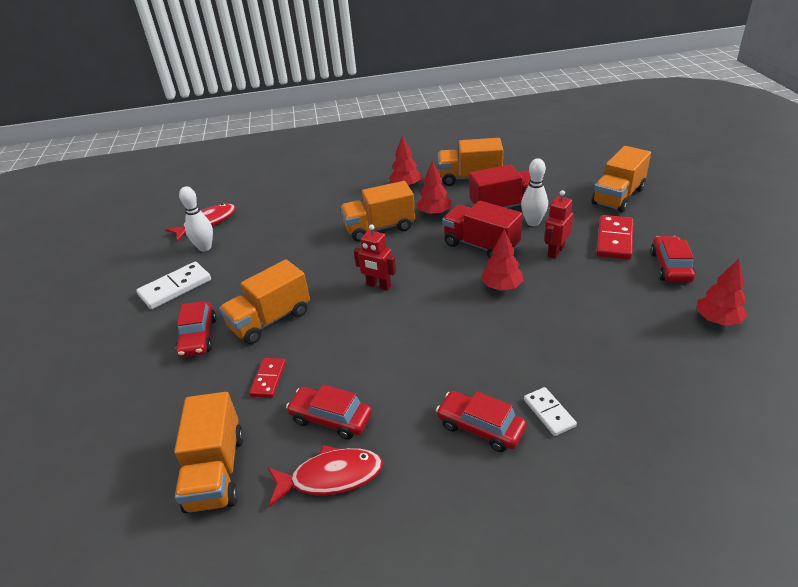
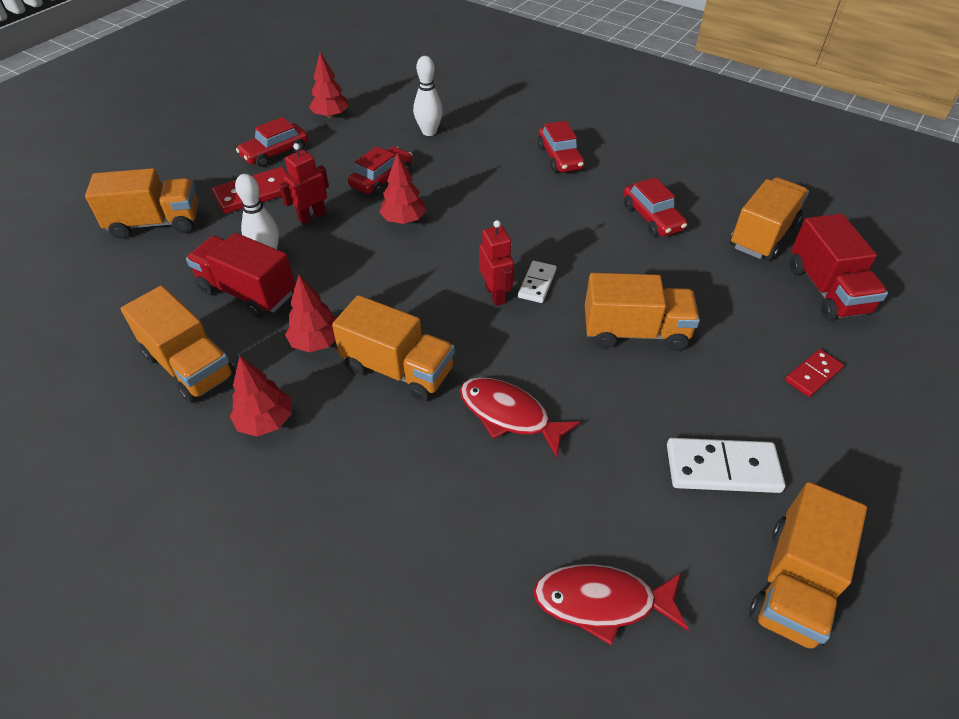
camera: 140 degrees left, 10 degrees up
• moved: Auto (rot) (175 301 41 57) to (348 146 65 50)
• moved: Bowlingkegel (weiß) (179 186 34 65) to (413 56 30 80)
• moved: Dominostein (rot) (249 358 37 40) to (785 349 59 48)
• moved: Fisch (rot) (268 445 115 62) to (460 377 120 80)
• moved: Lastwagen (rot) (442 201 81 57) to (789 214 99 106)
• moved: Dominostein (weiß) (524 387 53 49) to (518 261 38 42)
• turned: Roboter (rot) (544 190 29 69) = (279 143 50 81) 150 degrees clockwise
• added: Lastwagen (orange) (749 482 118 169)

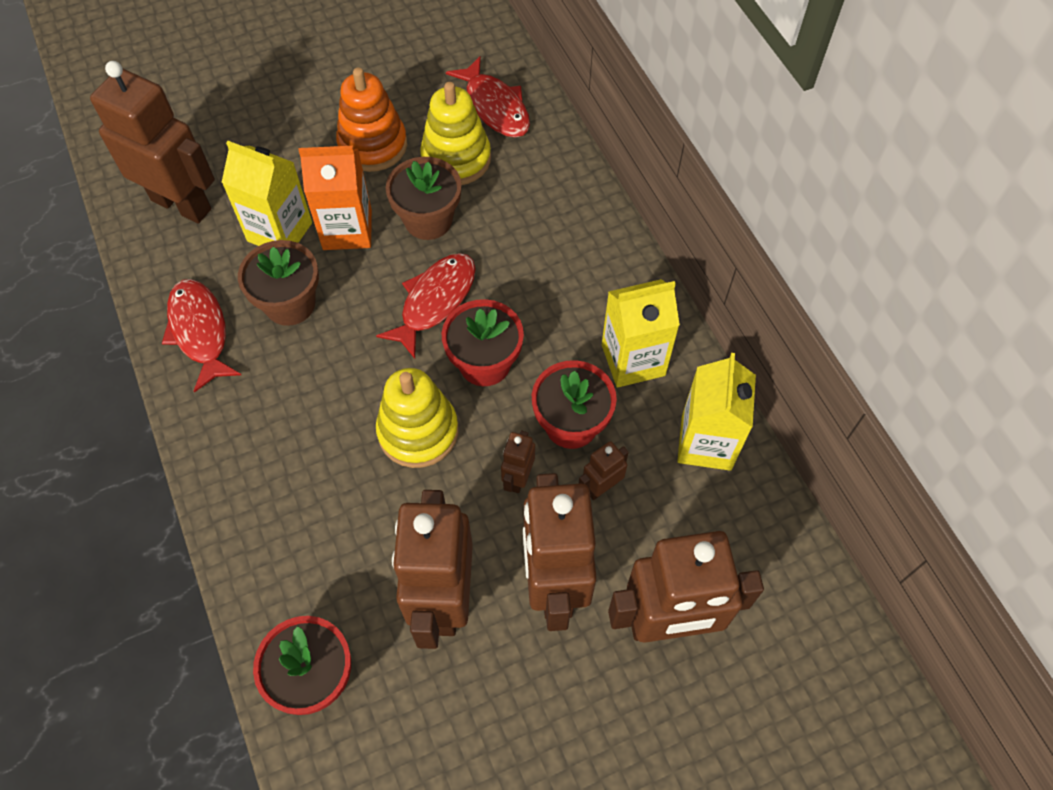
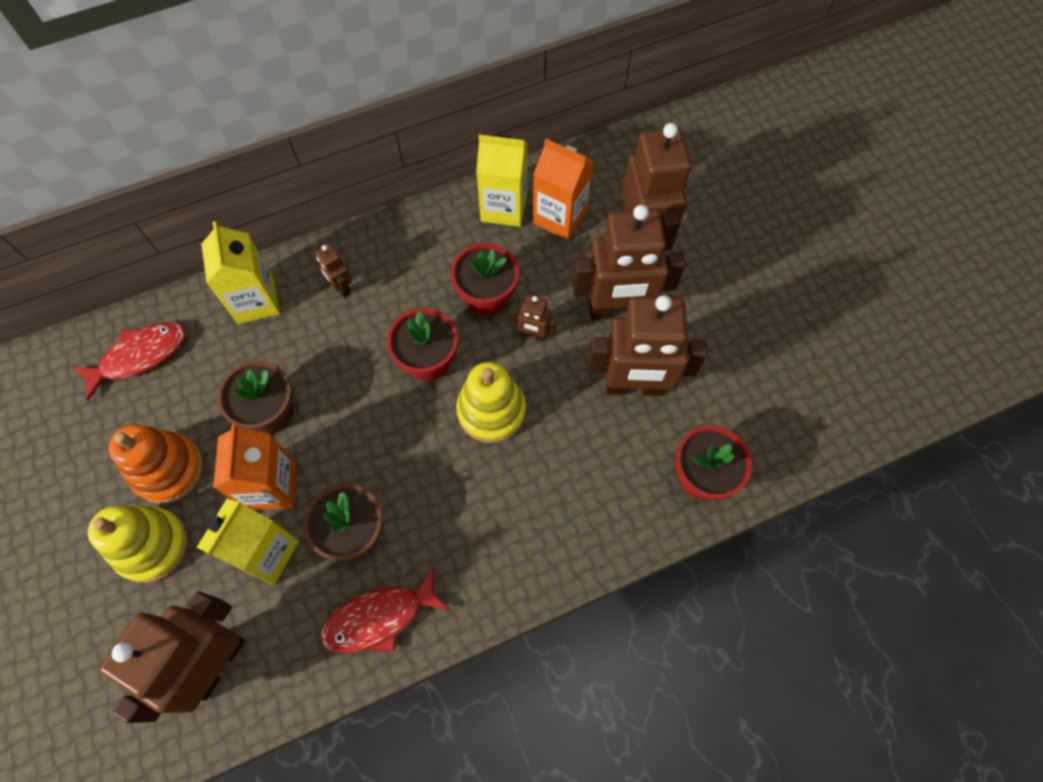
camera: 90 degrees left, 5 degrees up
• removed: Fisch (rot) (376 253 100 106)
• moved: Stapelspielzeug (gelb) (420 82 71 103) to (88 506 100 77)
• moved: Roboter (braun) (579 441 50 59) to (315 243 37 54)
• moved: Getränkekarton (gelb) (602 279 78 109) to (201 221 79 103)
• added: Getränkekarton (orange) (533 139 61 101)

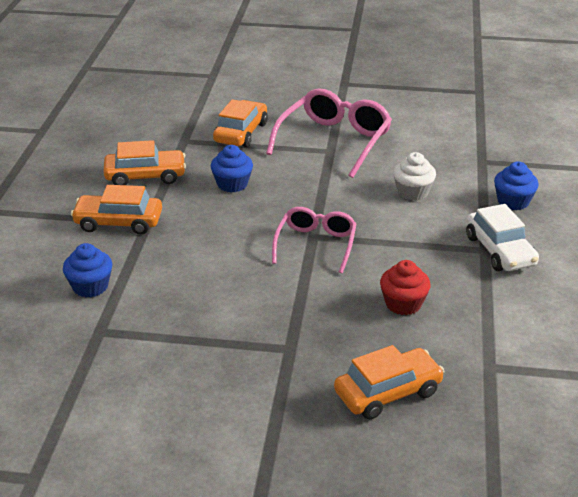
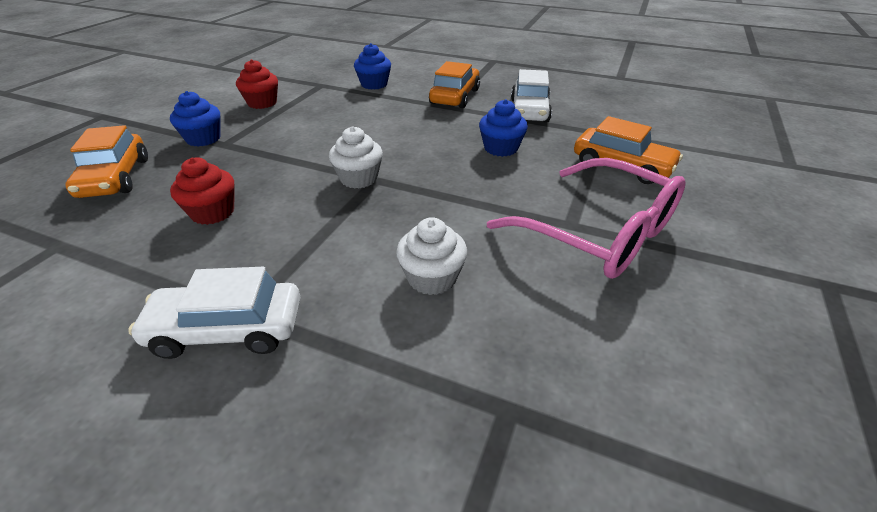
camera: 105 degrees right, 5 degrees up
• recoloured: Auto (orange) (104 140 82 45) to Auto (weiß) (511 69 41 54)
• replaced: Brille (rosa) (272 207 85 66) to Muffin (weiß) (329 126 54 63)
• moved: Muffin (blau) (494 162 45 48) to (170 91 51 56)
• added: Muffin (rot) (236 59 42 50)

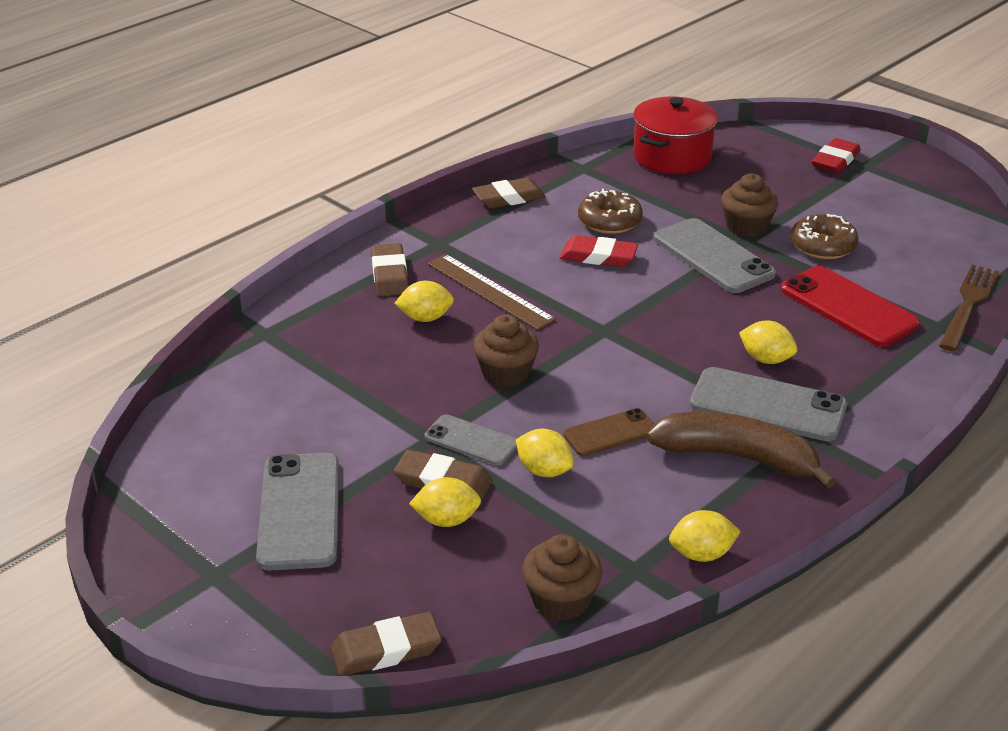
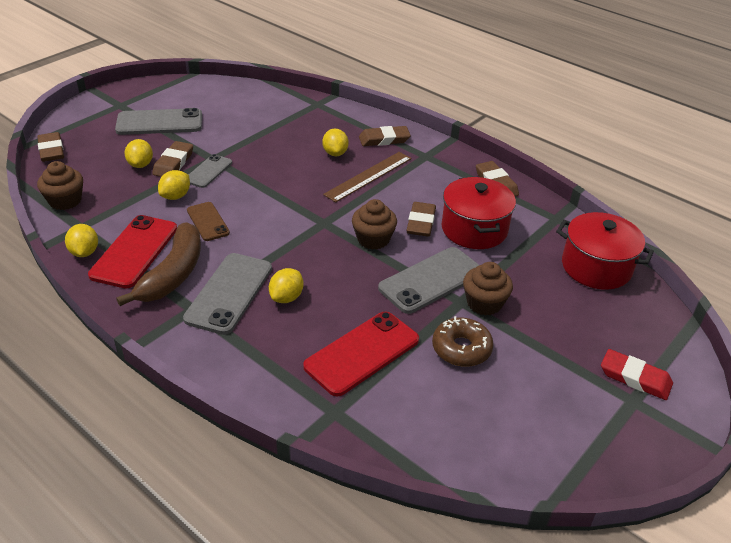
camera: 85 degrees right, 5 degrees up
• moved: Muffin (braun) (473 314 66 73) to (352 199 45 51)
• recoloured: Radiergummi (rot) (560 235 78 32) to Radiergummi (braun) (406 202 30 35)
• replaced: Donut (braun) (578 189 65 45) to Kochtopf (rot) (442 177 74 72)
• removed: Gabel (braun) (939 265 60 87)
• added: Handy (rot) (88 215 89 74)

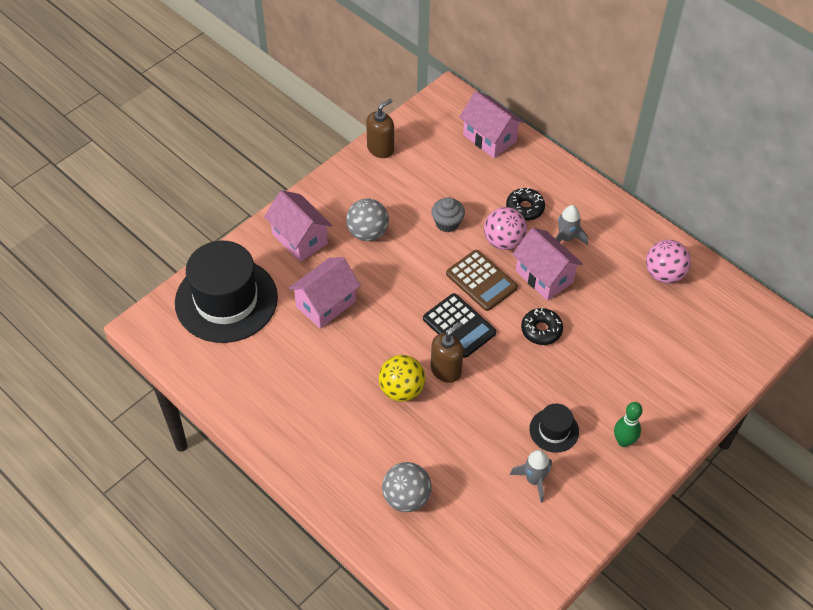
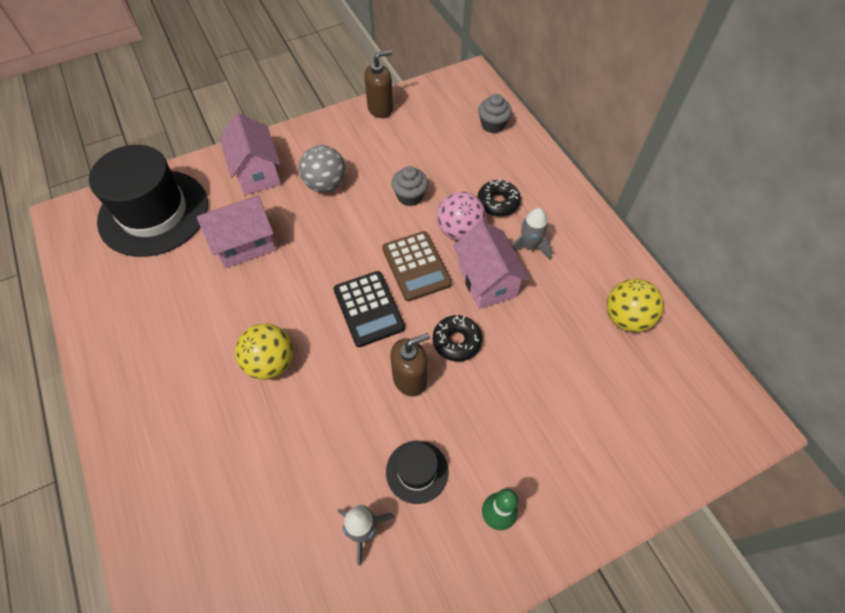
camera: 20 degrees right, 5 degrees up
• removed: Ball (grau) (382 462 50 50)
• moved: Seifenspender (braun) (431 322 33 61) to (390 333 40 64)
• replaced: Haus (rosa) (459 91 65 67) to Muffin (grau) (478 94 34 39)
• recoloured: Ball (rosa) (646 240 45 43) to Ball (gelb) (607 279 57 53)

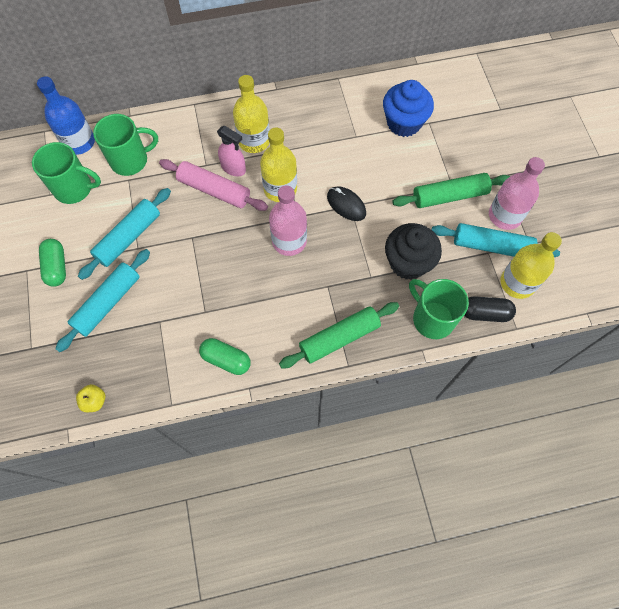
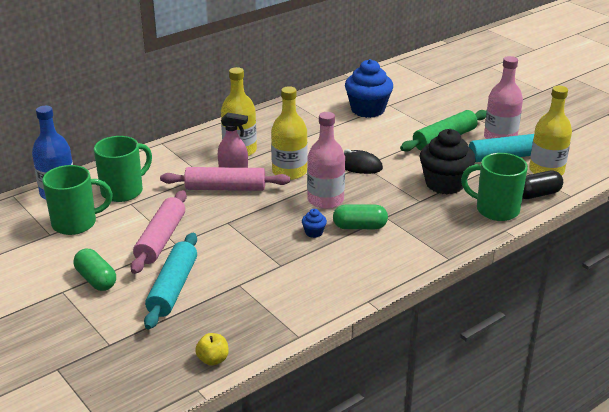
camera: 25 degrees left, 35 degrees down
• recoloured: Nudelholz (türkis) (78 188 93 92) to Nudelholz (rosa) (131 190 56 84)
• moved: Kapsel (grün) (199 338 52 37) to (333 205 55 24)
• removed: Nudelholz (grün) (279 302 120 66)
• added: Muffin (blau) (302 209 25 29)

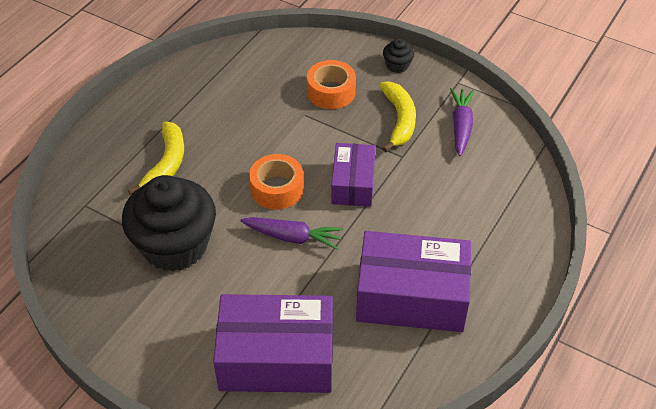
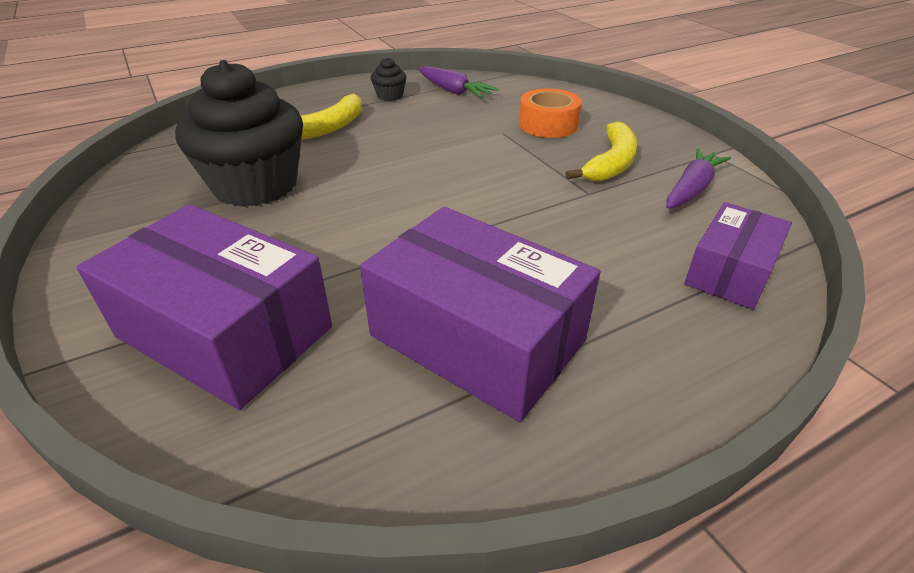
camera: 30 degrees right, 10 degrees down
• moved: Karotte (lila) (240 217 104 33) to (418 66 80 32)
• removed: Klebeband (orange) (249 154 55 56)
• moved: Schachtel (lila) (331 143 45 64) to (684 202 108 107)
• moved: Muffin (schwarz) (383 38 31 35) to (371 57 36 44)

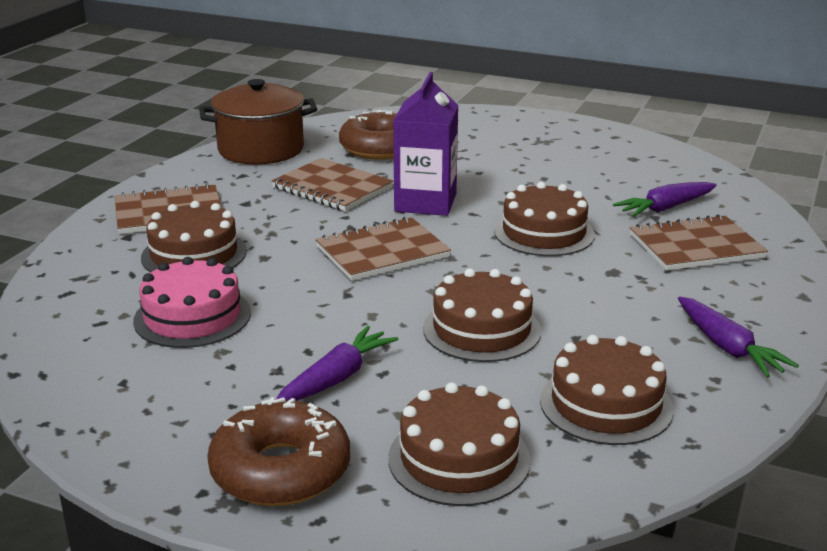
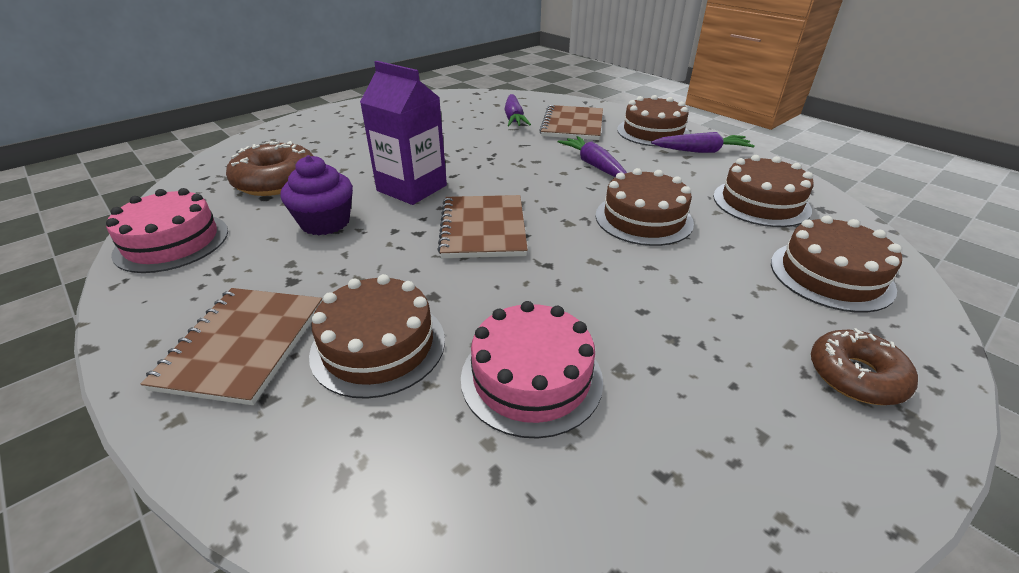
camera: 65 degrees left, 10 degrees up
• replaced: Kochtopf (braun) (199 79 118 86) to Kuchen (rosa) (106 188 122 85)
• resized: Donut (braun) (207 397 143 109) = (811 328 107 77) x0.66
• replaced: Notizbuch (braun) (271 158 122 53) to Muffin (lila) (281 155 72 80)
• moved: Karotte (lila) (276 326 122 75) to (557 136 70 41)
• moved: Kuchen (braun) (494 182 101 74) to (617 95 73 52)

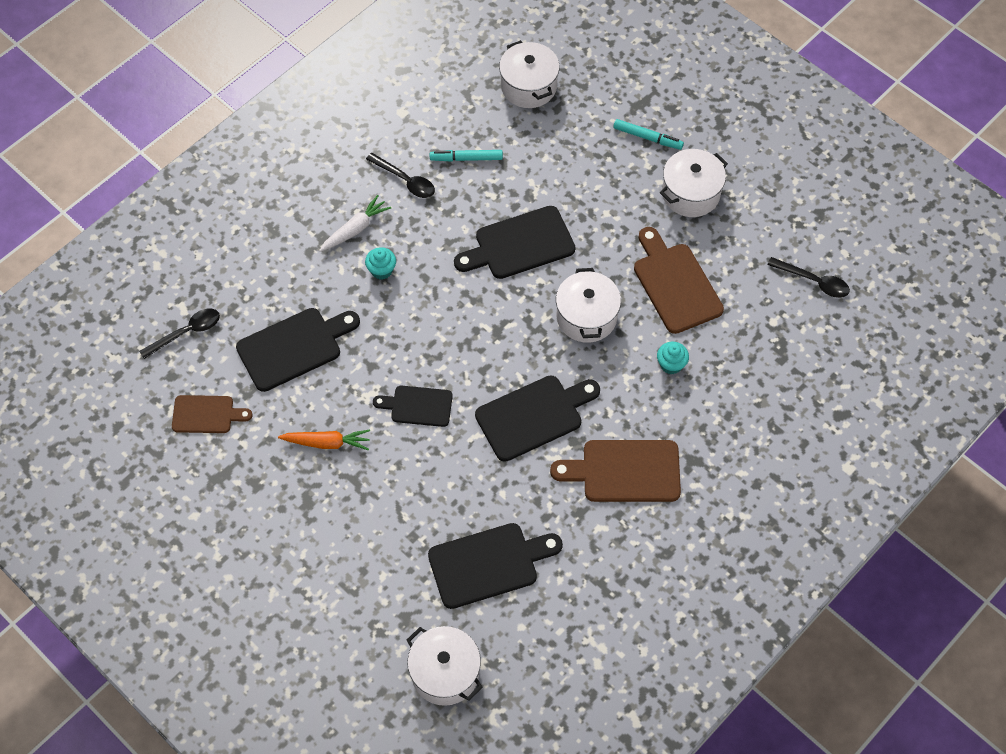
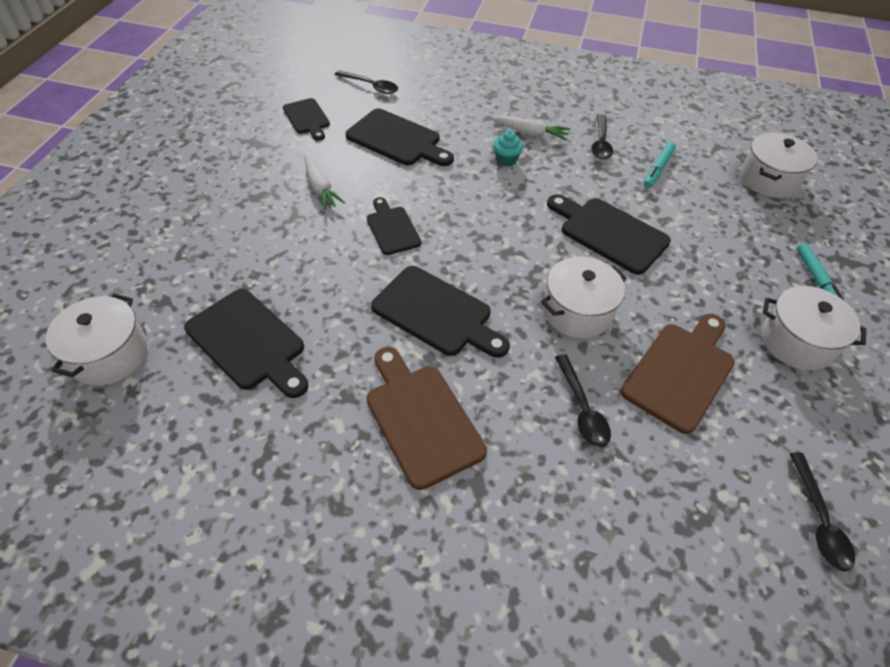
camera: 60 degrees right, 10 degrees down
• recoloured: Schneidebrett (braun) (172 395 81 38) to Schneidebrett (schwarz) (283 98 47 43)
• recoloured: Karotte (orange) (278 429 92 22) to Karotte (weiß) (305 154 40 56)
• turned: Filzstift (türkis) (430 150 73 12) = (644 142 32 46) 120 degrees counterclockwise
• replaced: Muffin (türkis) (657 342 32 32) to Löffel (schwarz) (555 354 56 93)

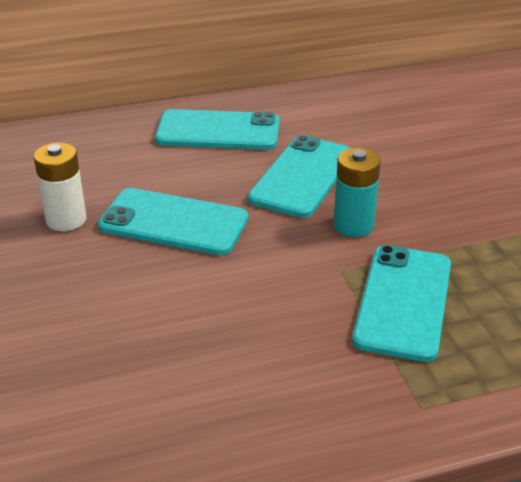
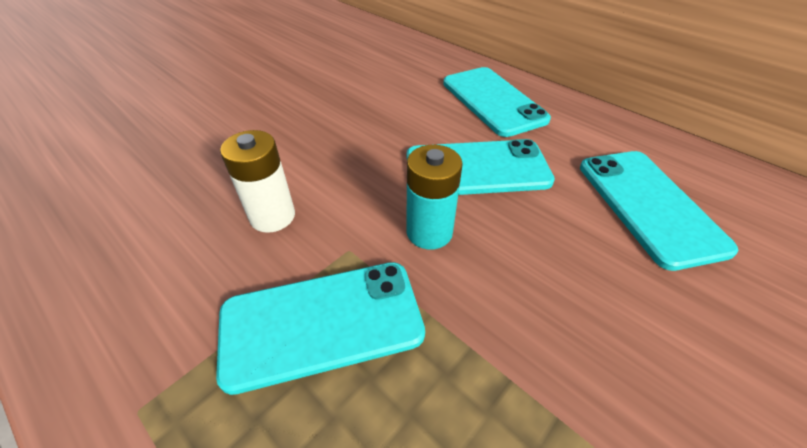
camera: 60 degrees right, 10 degrees up
• moved: Batterie (weiß) (34 142 52 89) to (220 130 75 103)
• moved: Handy (türkis) (98 188 150 67) to (580 151 158 120)

